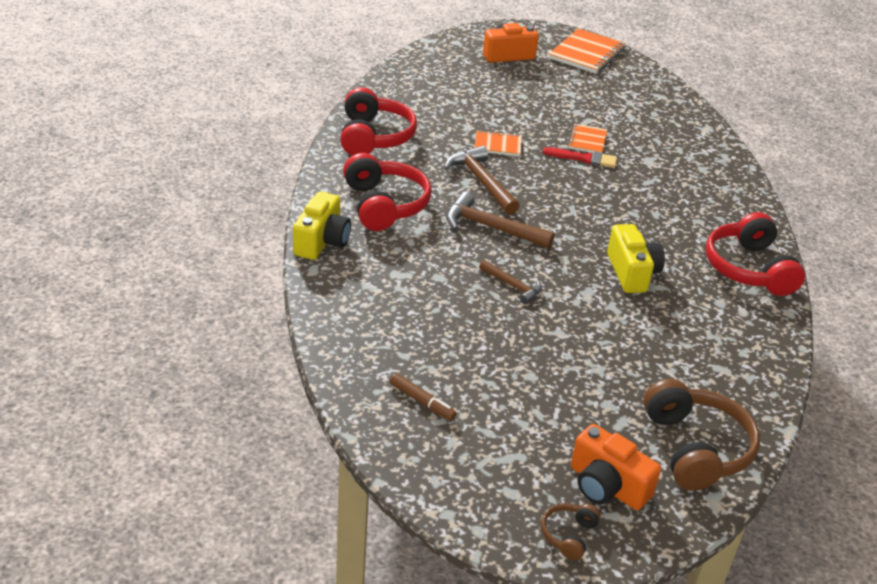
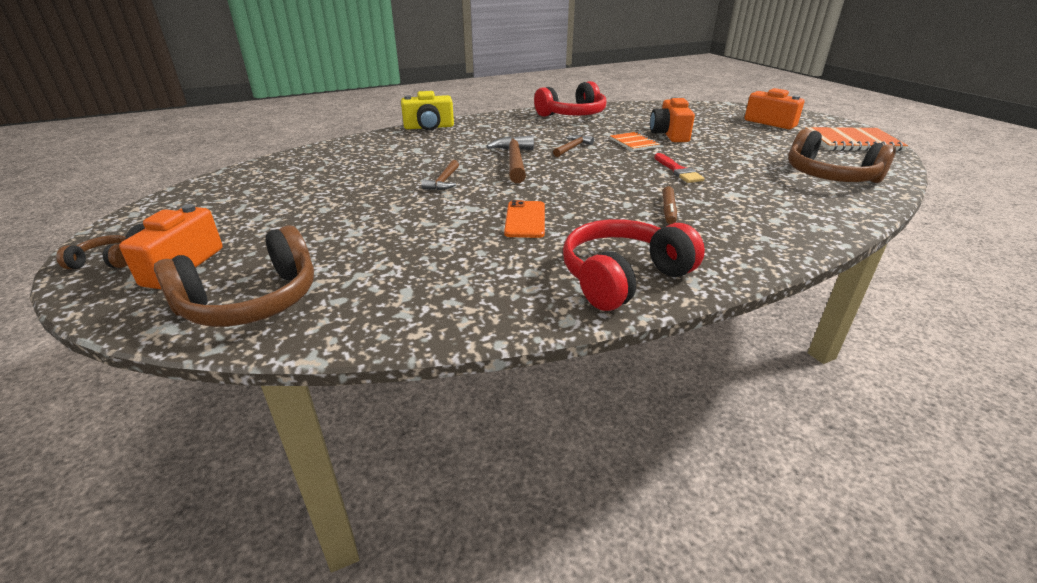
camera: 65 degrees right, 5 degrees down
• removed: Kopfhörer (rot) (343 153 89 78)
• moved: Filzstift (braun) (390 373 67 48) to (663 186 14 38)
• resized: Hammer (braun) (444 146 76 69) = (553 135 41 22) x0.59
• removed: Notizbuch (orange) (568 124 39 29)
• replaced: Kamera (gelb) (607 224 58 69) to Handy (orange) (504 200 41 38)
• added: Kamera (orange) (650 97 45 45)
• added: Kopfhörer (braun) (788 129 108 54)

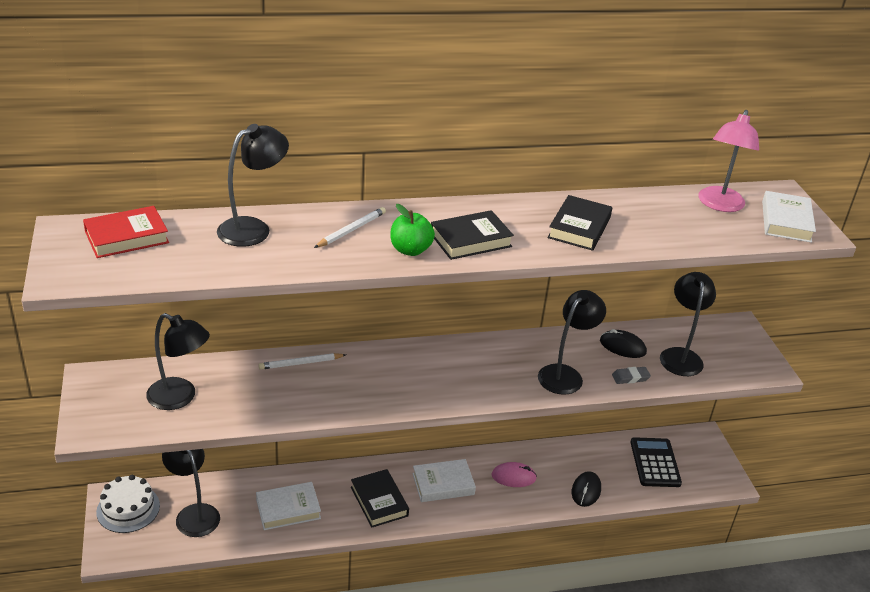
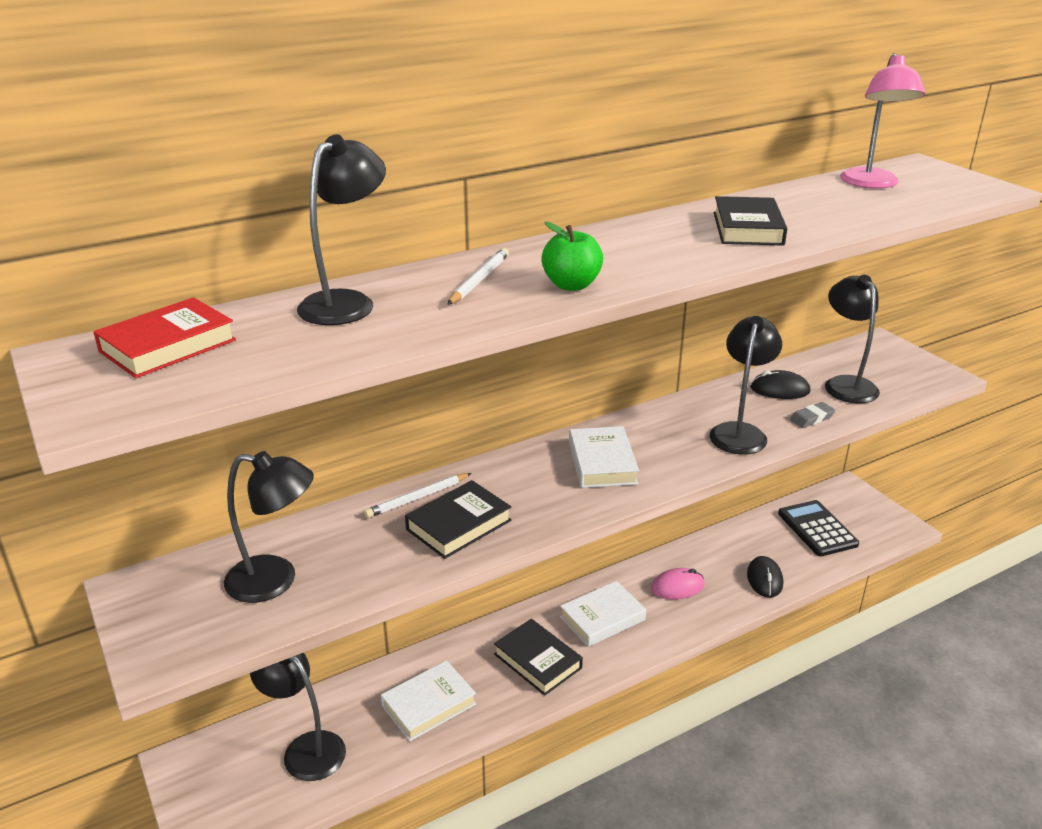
camera: 15 degrees left, 5 degrees down
• removed: Kuchen (weiß) (96 475 64 58)
• moved: Buch (schwarz) (431 210 83 50) to (405 480 107 79)
• moved: Buch (weiß) (762 191 54 52) to (569 426 70 62)

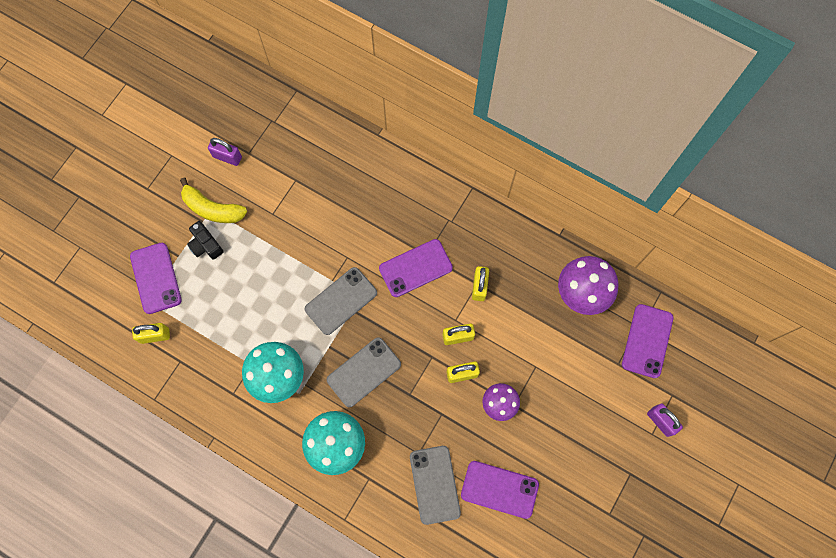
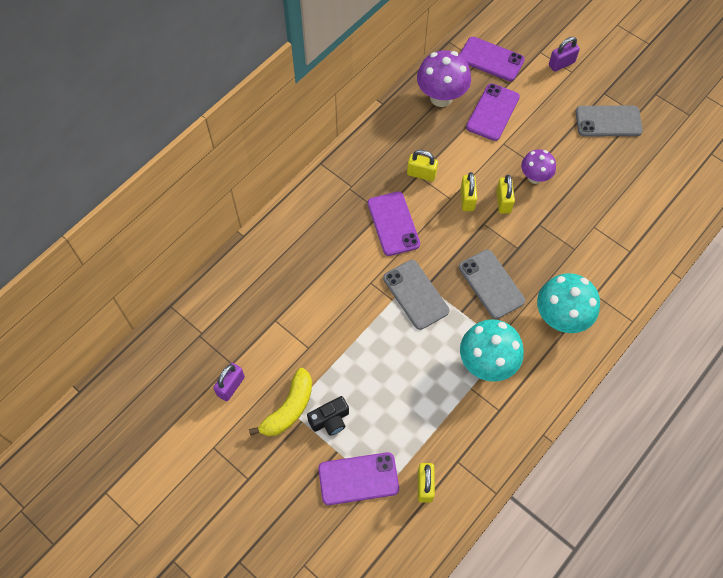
camera: 80 degrees left, 10 degrees down
• moved: Handy (grau) (410 446 51 79) to (576 106 67 30)
• moved: Handy (lila) (461 461 78 58) to (466 83 54 58)

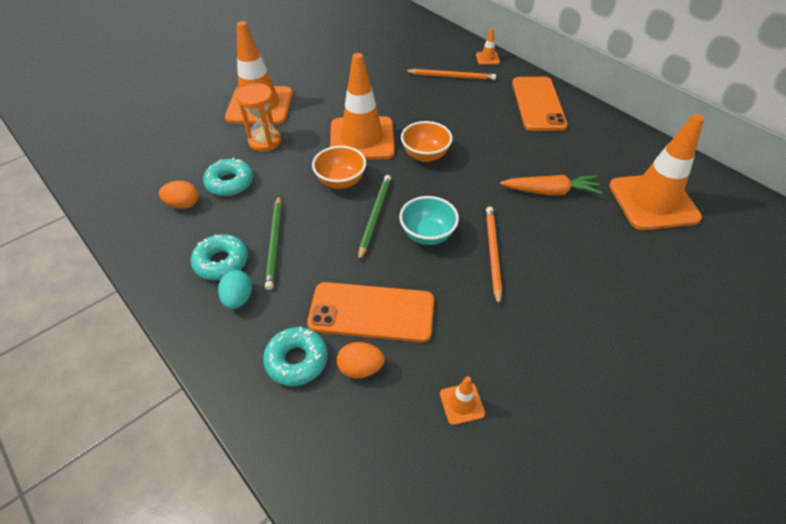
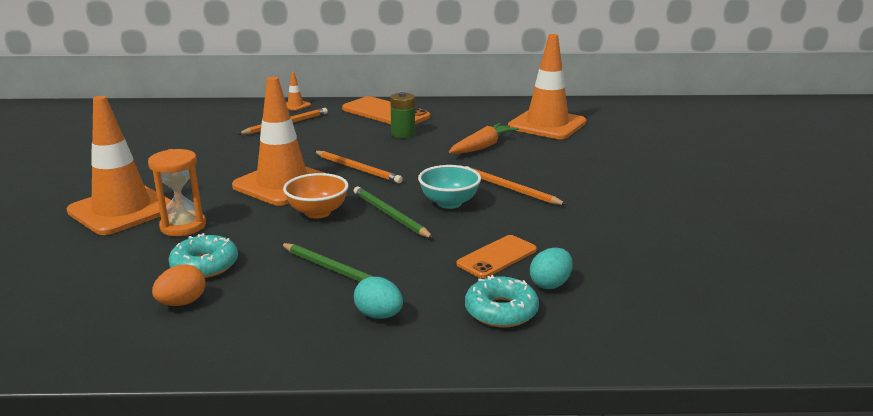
camera: 50 degrees left, 25 degrees down
• removed: Donut (türkis) (191 234 57 46)
• resized: Handy (orange) (307 282 127 61) = (456 235 81 43) x0.62
• recoloured: Ei (orange) (337 342 48 36) to Ei (türkis) (530 248 43 41)
• replaced: Schüssel (orange) (401 121 52 41) to Bleistift (orange) (314 151 89 32)
• removed: Leitkegel (orange) (440 376 45 49)
• added: Batterie (grün) (390 92 25 46)

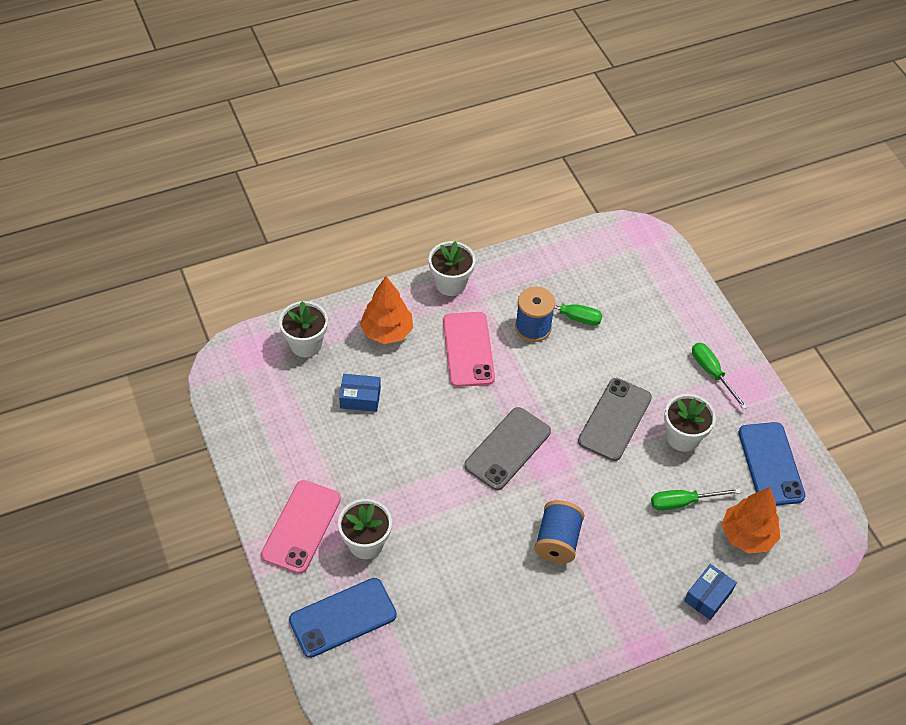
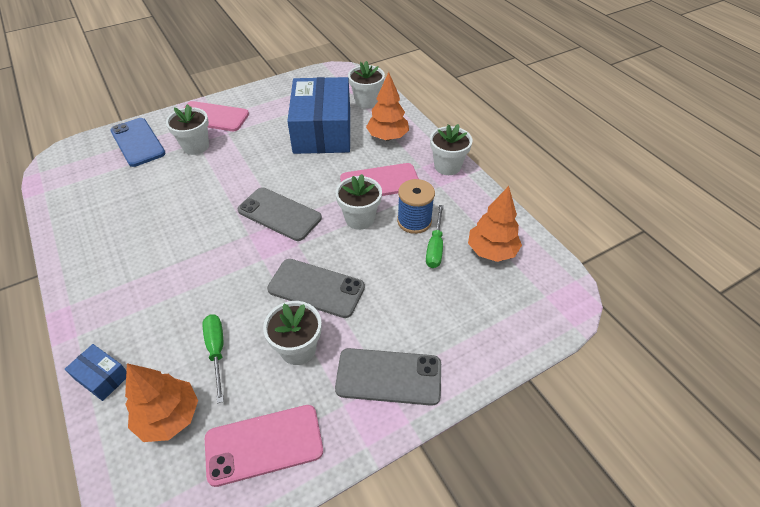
camera: 85 degrees right, 5 degrees down
• resized: Schachtel (blau) (339 374 42 38) = (287 77 63 77) x2.49
• removed: Garnrolle (blau) (534 500 51 64)
• replaced: Schraubenzieher (grün) (692 343 56 67) to Handy (grau) (335 348 106 58)
• recoloured: Handy (blau) (738 422 67 84) to Handy (rosa) (205 405 118 82)
• added: Blumentopf (weiß) (336 174 46 56)
• added: Baum (orange) (468 186 54 76)

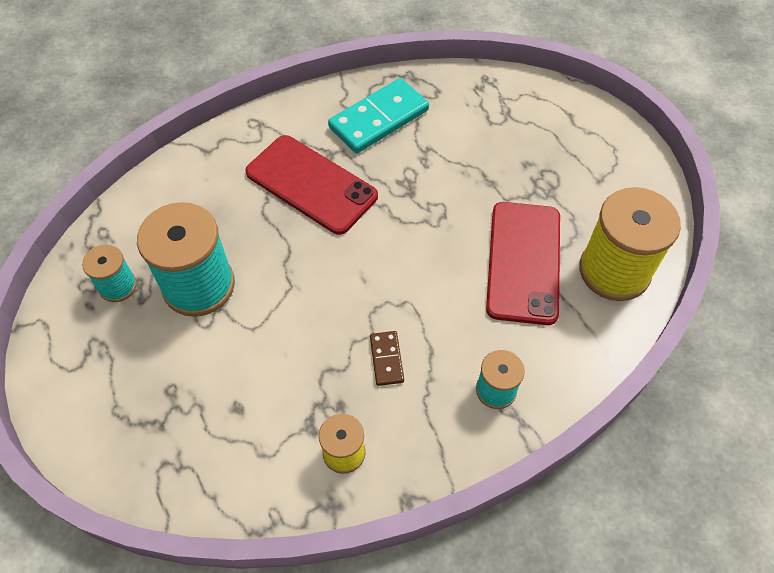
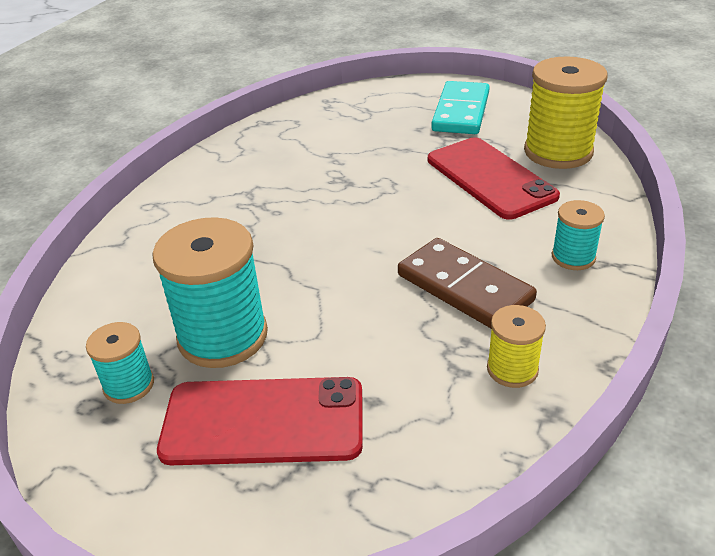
camera: 35 degrees left, 20 degrees down
• moved: Handy (rot) (245 135 133 100) to (157 377 206 88)
• moved: Dominostein (türkis) (328 78 101 75) to (431 81 59 53)
• resized: Dominostein (braun) (370 331 34 55) = (398 238 139 91) x2.06

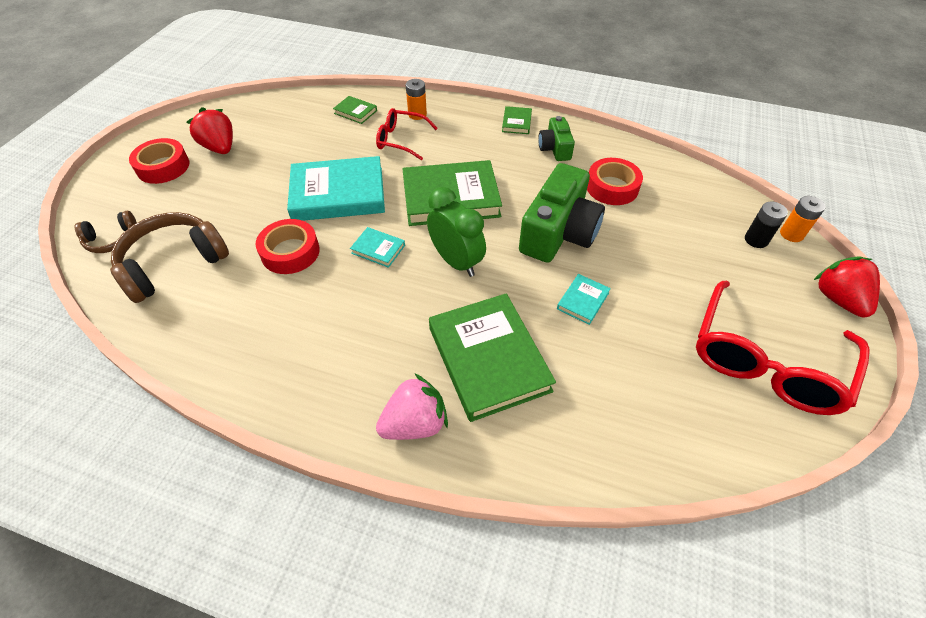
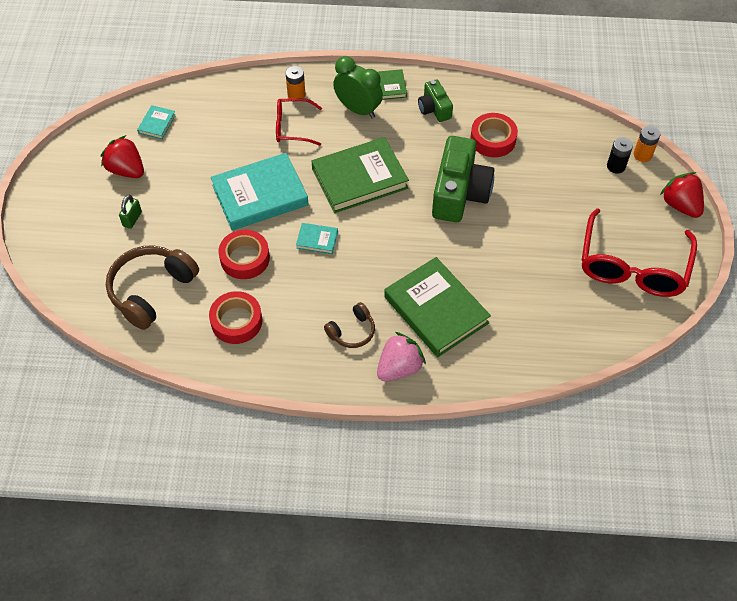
camera: 15 degrees left, 5 degrees up
• moved: Kopfhörer (braun) (74 211 63 42) to (324 302 51 46)
• moved: Klebeband (rot) (129 138 61 46) to (209 291 53 53)
• removed: Buch (grün) (333 96 44 28)
• moved: Wecker (grün) (427 187 59 90) to (333 56 50 63)
• moved: Buch (türkis) (557 274 54 51) to (137 105 39 34)
• added: Vorhängeschloss (grün) (119 195 23 34)

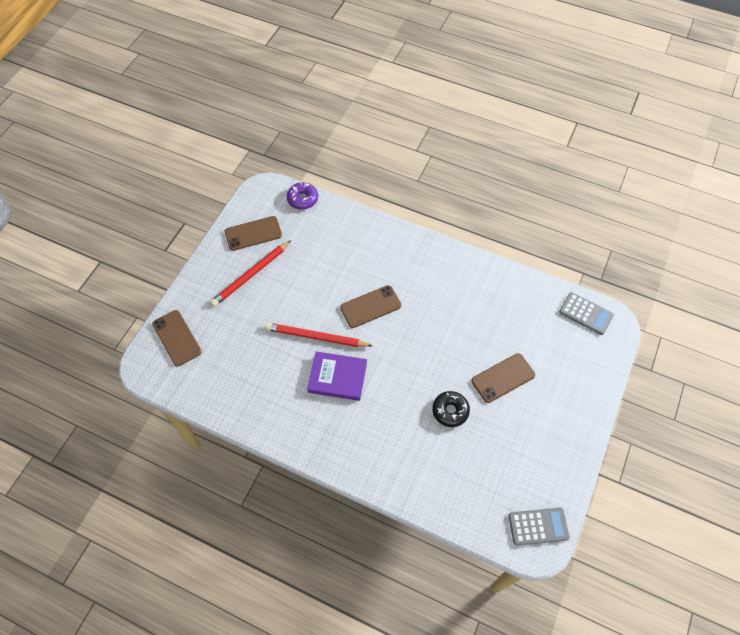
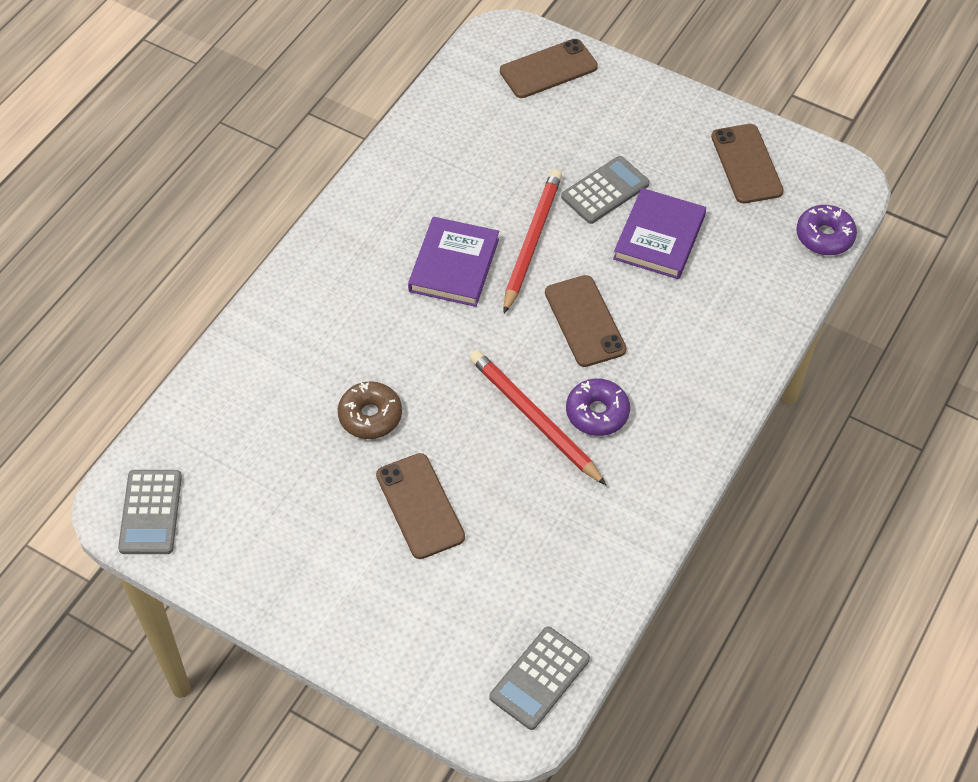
camera: 95 degrees right, 5 degrees down
• moved: Bleistift (rot) (210 240 81 67) to (470 350 137 136)
• recoloured: Donut (schwarz) (432 391 38 36) to Donut (braun) (338 381 64 58)
• added: Taschenrechner (grau) (561 156 89 68)
• added: Donut (lila) (566 378 64 58)
• added: Buch (lila) (613 188 93 91)

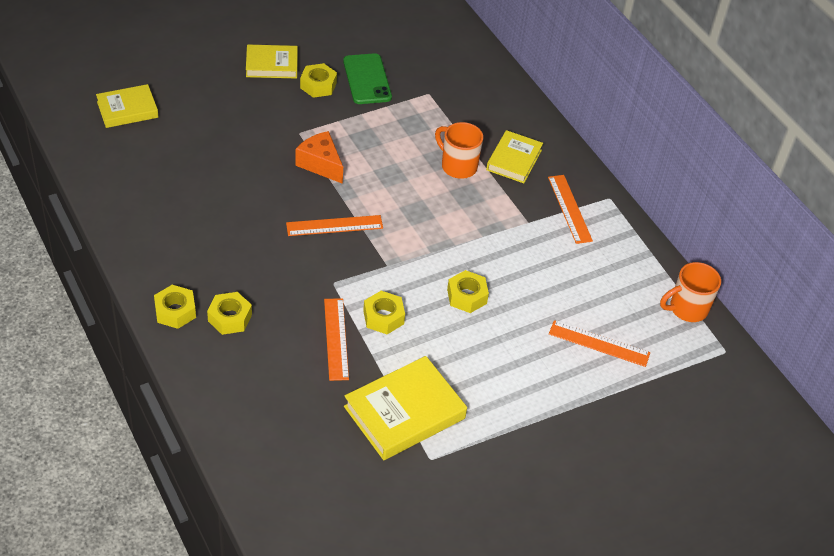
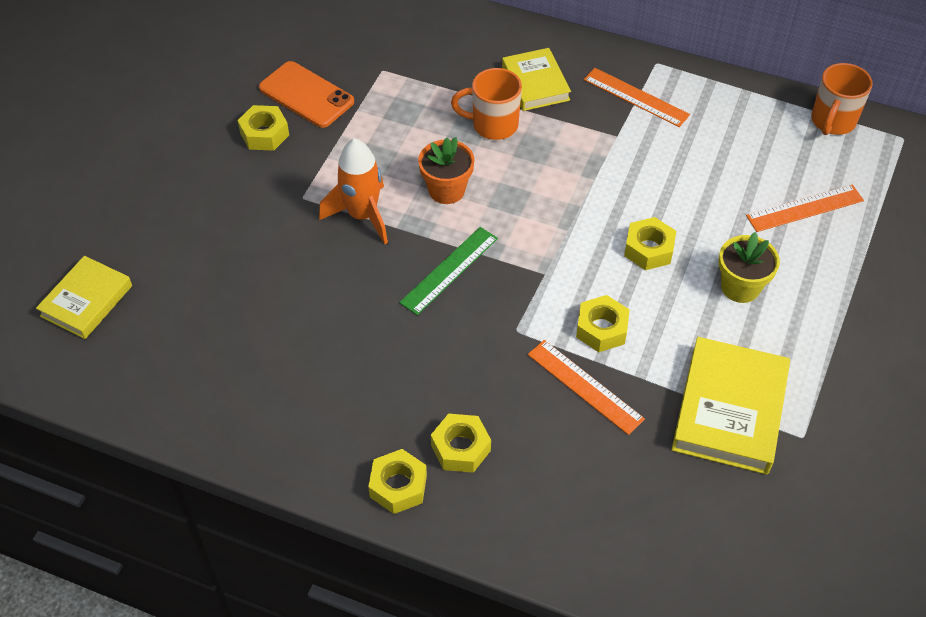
camera: 35 degrees left, 5 degrees up
• removed: Buch (gelb) (246 45 52 34)
• recoloured: Lineal (orange) (286 215 97 21) to Lineal (grün) (399 227 99 88)
• replaced: Käse (orange) (295 131 48 53) to Rakete (orange) (319 138 69 106)
• recoloured: Handy (grün) (343 53 49 51) to Handy (orange) (259 61 95 67)
• added: Blumentopf (orange) (418 137 57 67)
• added: Blumentopf (gelb) (719 232 61 71)

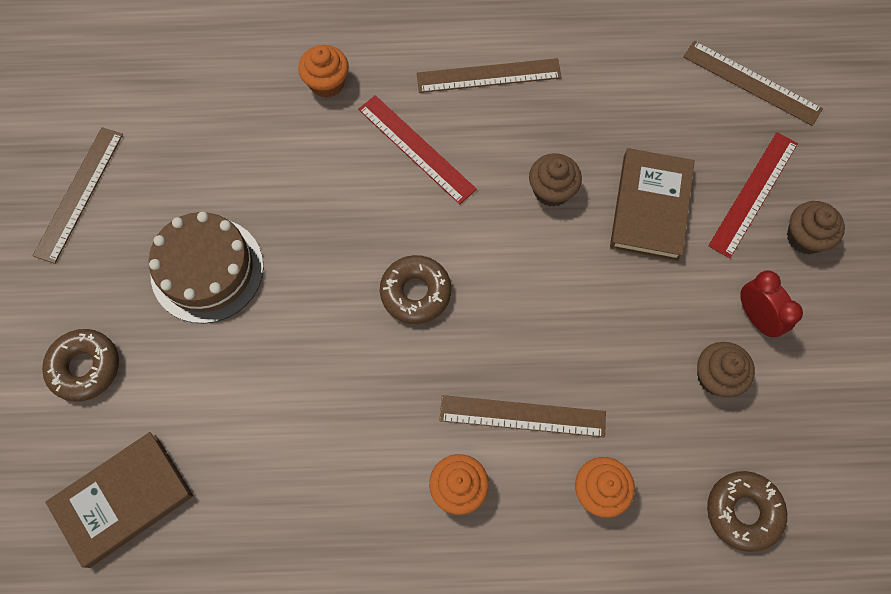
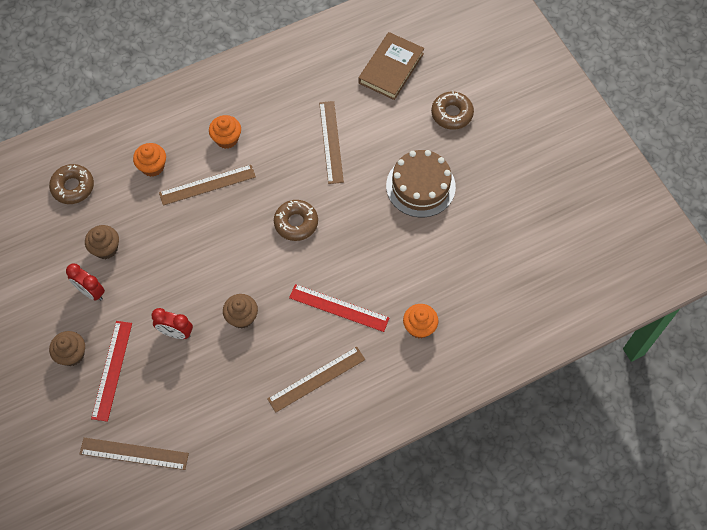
camera: 155 degrees right, 5 degrees down
• moved: Lineal (braun) (33 127 90 137) to (319 101 25 83)
• replaced: Buch (braun) (610 148 85 113) to Wecker (rot) (151 308 42 31)

